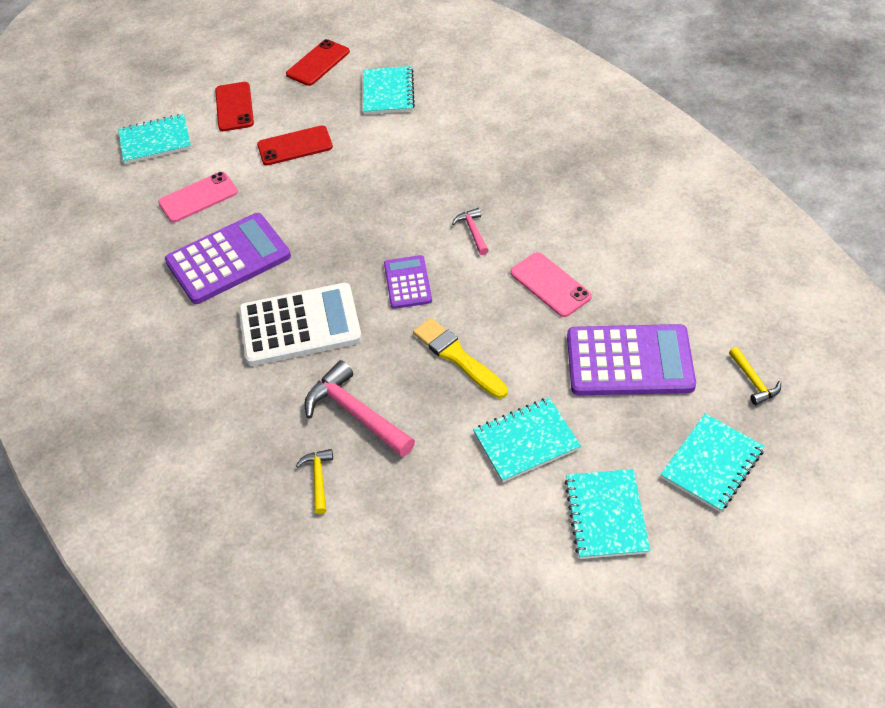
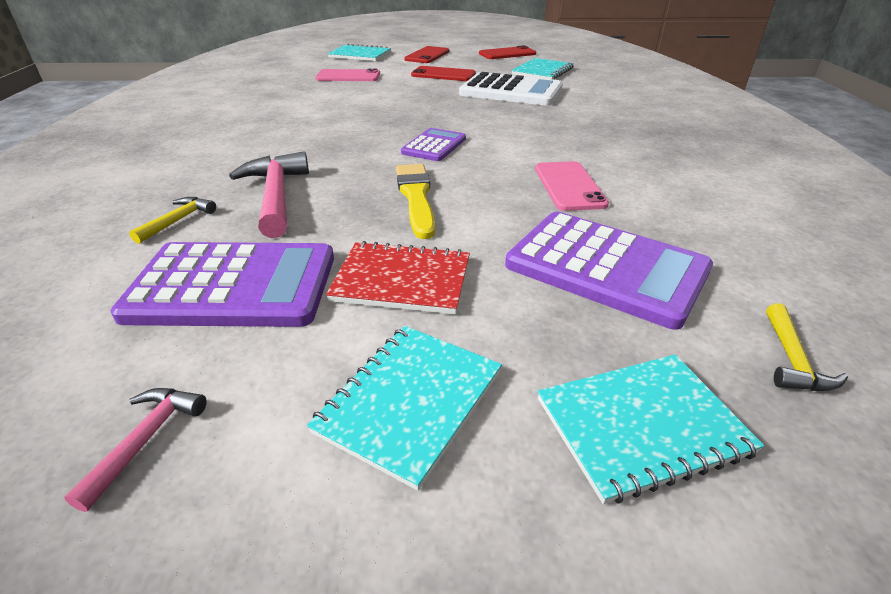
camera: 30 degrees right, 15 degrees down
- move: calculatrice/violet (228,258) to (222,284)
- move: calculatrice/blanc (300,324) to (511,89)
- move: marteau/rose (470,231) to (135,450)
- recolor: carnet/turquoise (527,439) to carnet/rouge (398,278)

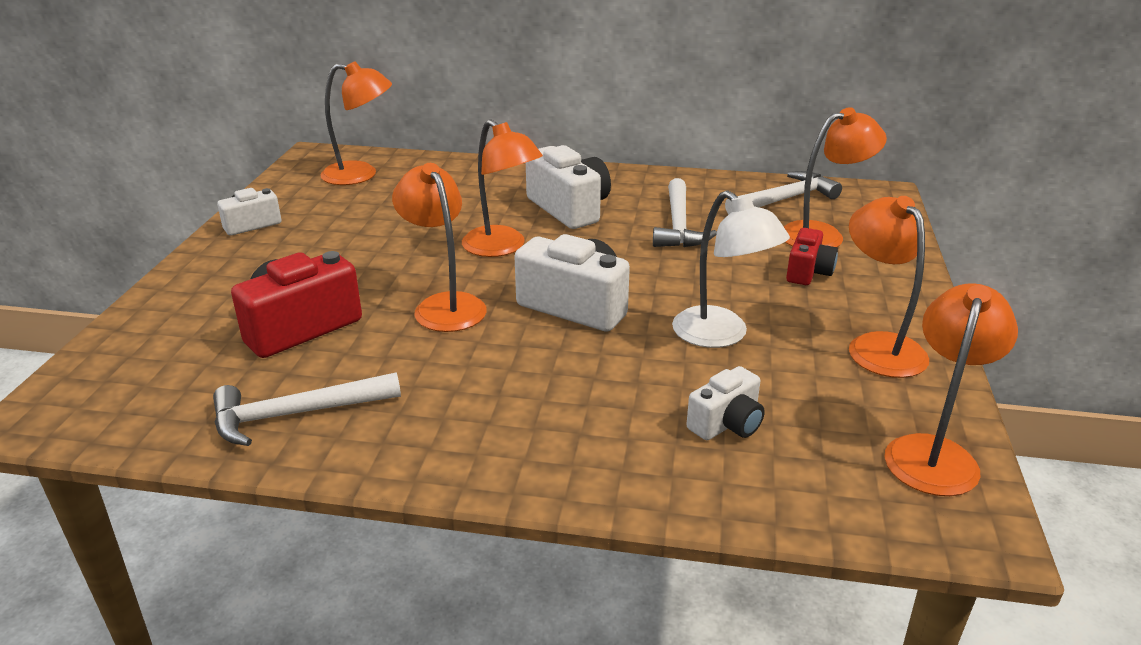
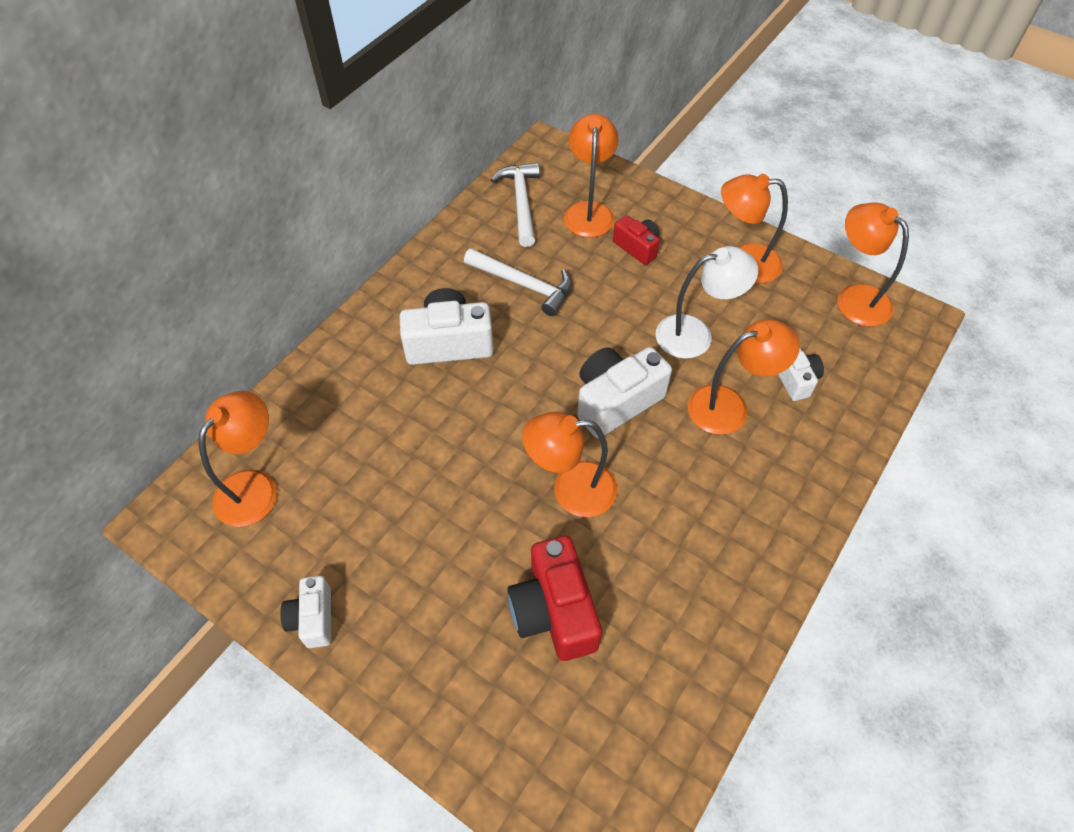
camera: 65 degrees left, 25 degrees up
- delete: marteau/blanc (307,409)
- move: lampe/orange (502,188) to (744,377)

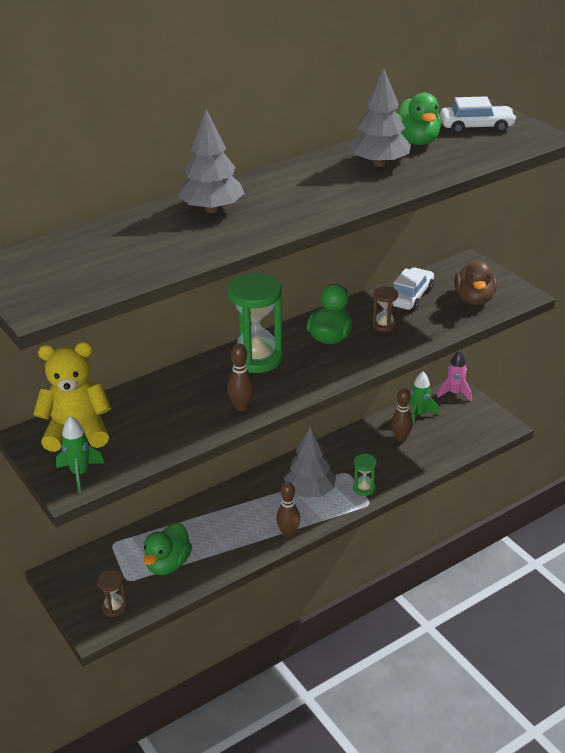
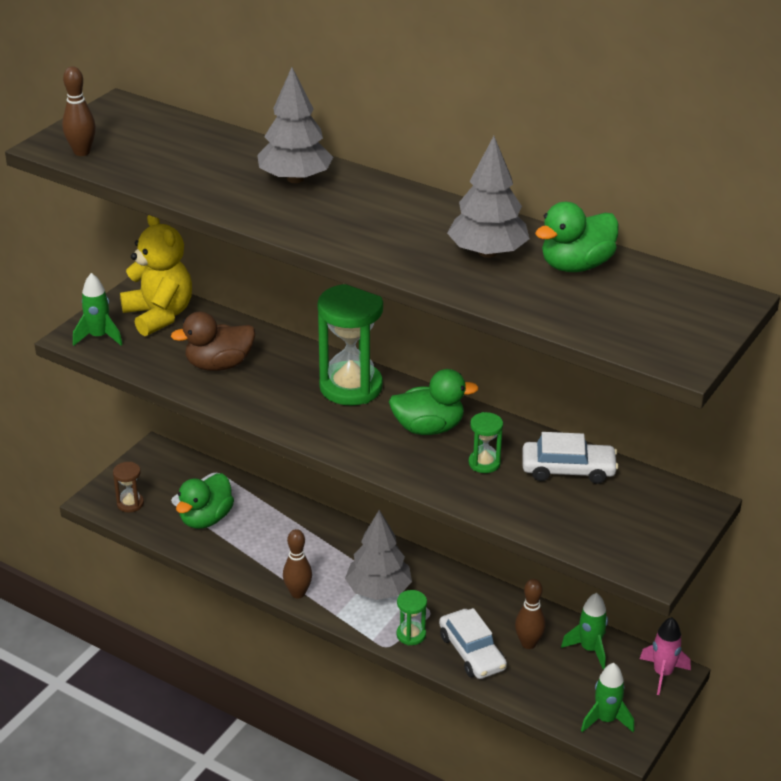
camera: 65 degrees right, 0 degrees up
- rotate: canard/vert (167,548) = (205,501) 60 degrees counterclockwise
- move: quille/marron (240,377) to (79,111)
- recolor: sablier/marron (385,309) to sablier/vert (486,442)
- move: voiture/blanc (478,115) to (473,643)
- move: canard/marron (475,282) to (213,341)
- insert: fusée/vert (607,698)

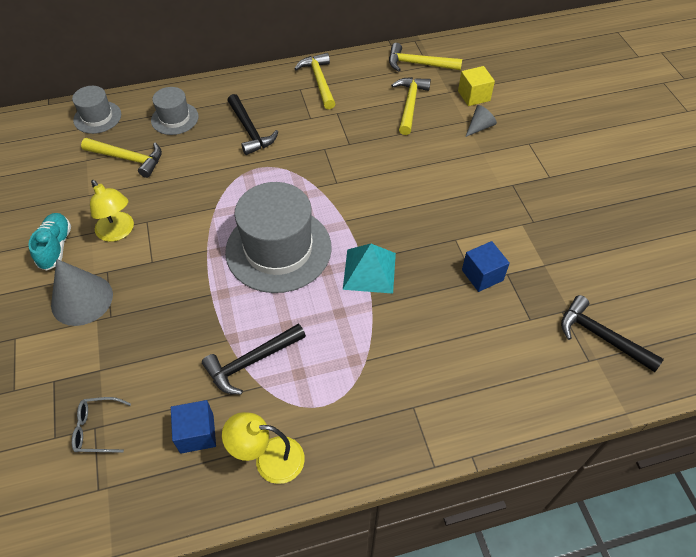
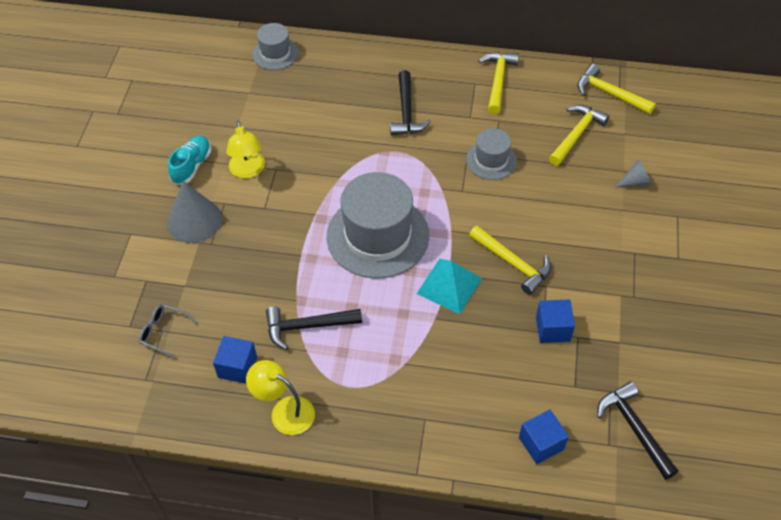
camera: 25 degrees right, 0 degrees up
- move: marteau/jaune (121,158) to (510,260)
- move: chapeau/gris (175,111) to (491,154)
- delete: cube/jaune (476,86)
- insert: cube/bleu (544,436)

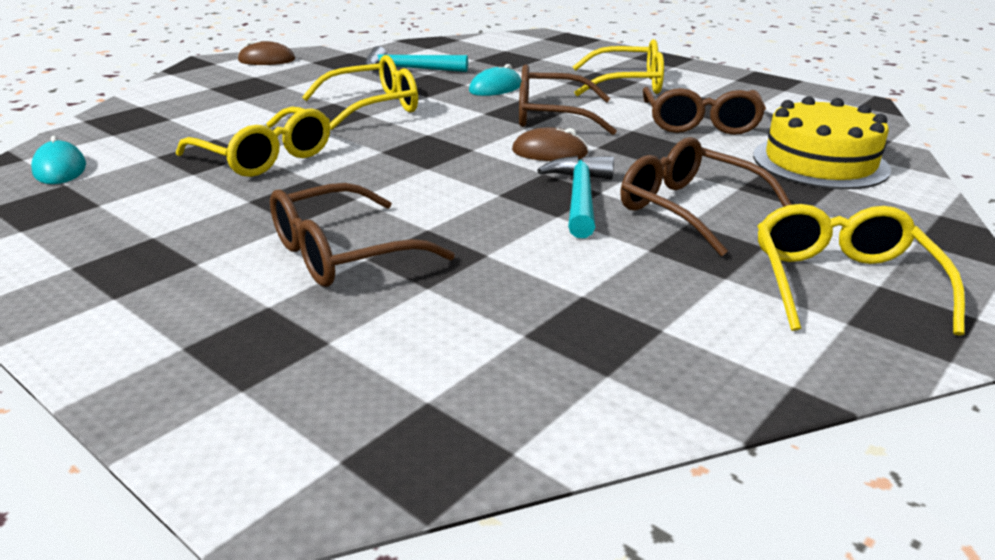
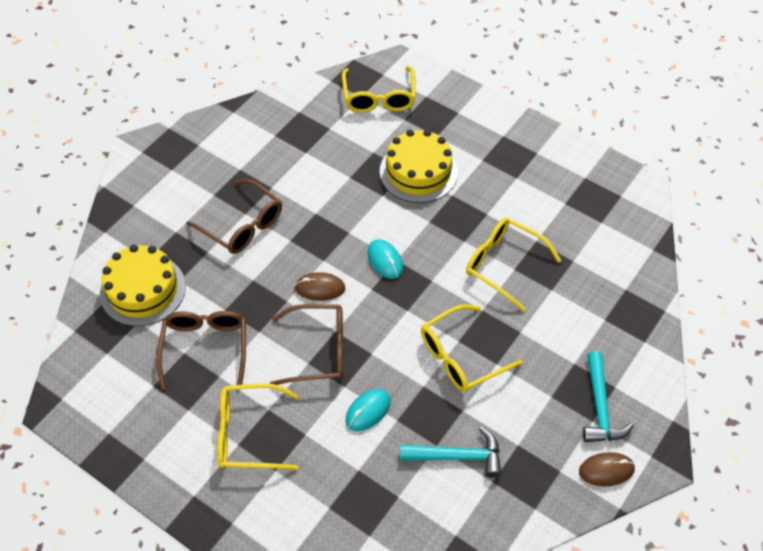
camera: 175 degrees right, 25 degrees up
- move: souris/turquoise (58,159) to (385,259)
- replace: lunettes/marron (362,235) to gâteau/jaune (419,166)
- move: marteau/turquoise (575,197) to (608,396)
- move: lunettes/jaune (861,269) to (379,89)

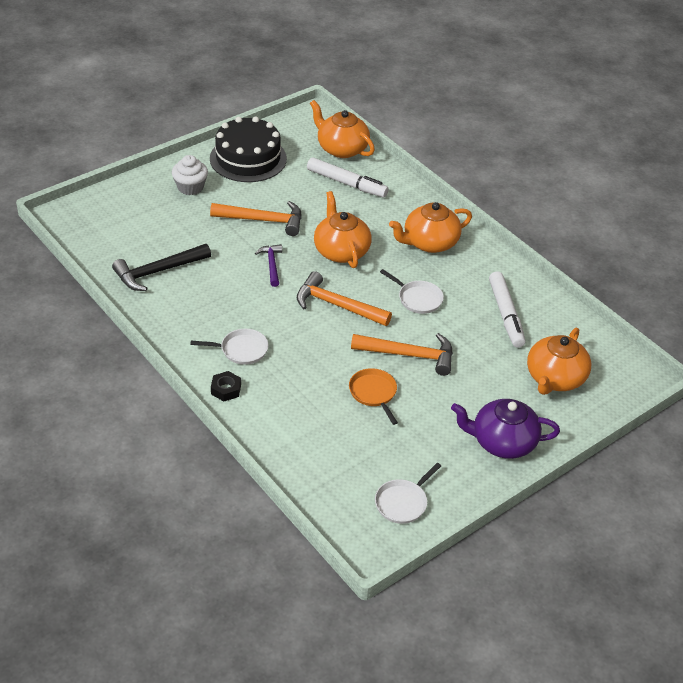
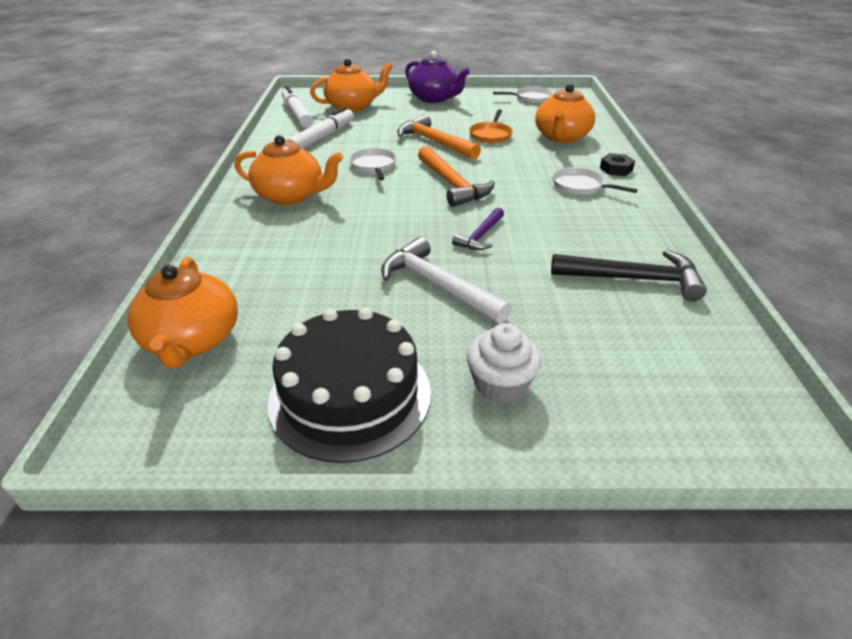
camera: 140 degrees left, 5 degrees down
- recolor: marteau/orange (256,218) to marteau/blanc (446,280)
- move: feutre/blanc (348,177) to (297,107)
- move: théière/orange (343,229) to (565,113)

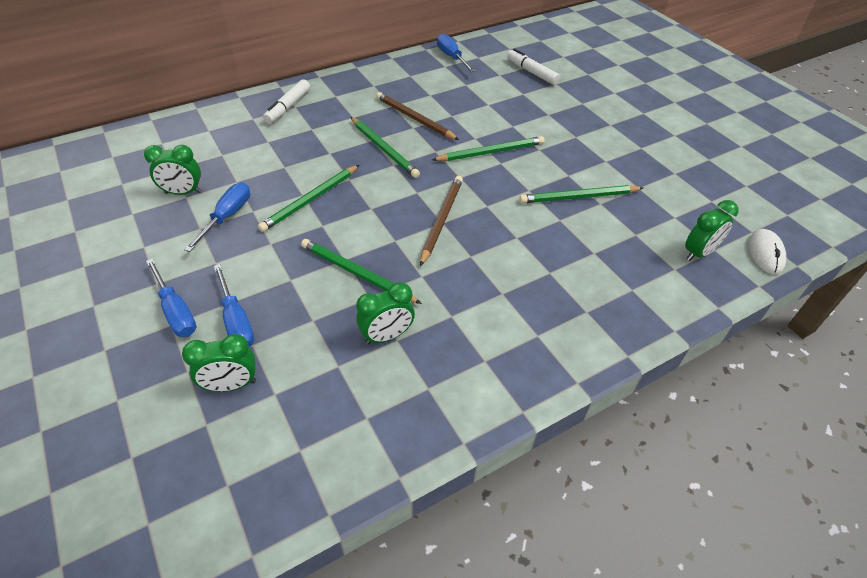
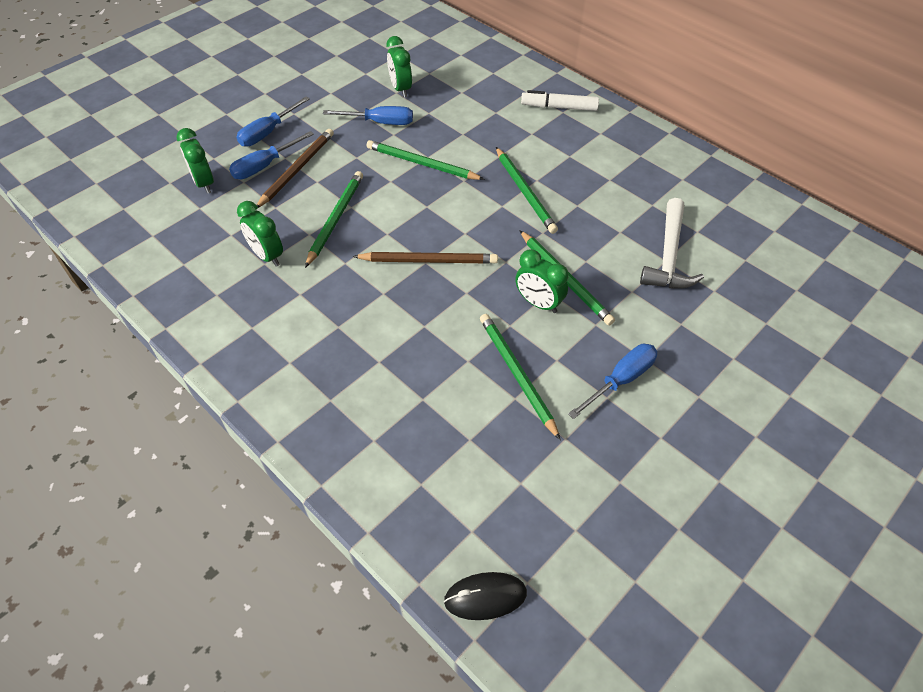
camera: 75 degrees right, 5 degrees up
- rotate: crayon/vert (385,147) = (527,190) 60 degrees counterclockwise
- move: crayon/marron (417,116) to (295,168)
- move: tournevis/bleu (456,52) to (612,381)
- delete: feutre/blanc (533,67)
- move: réveil/vert (712,230) to (542,281)
- recolor: souris/blanc (767,251) to souris/noir (485,596)
- insert: marteau/blanc (672,243)

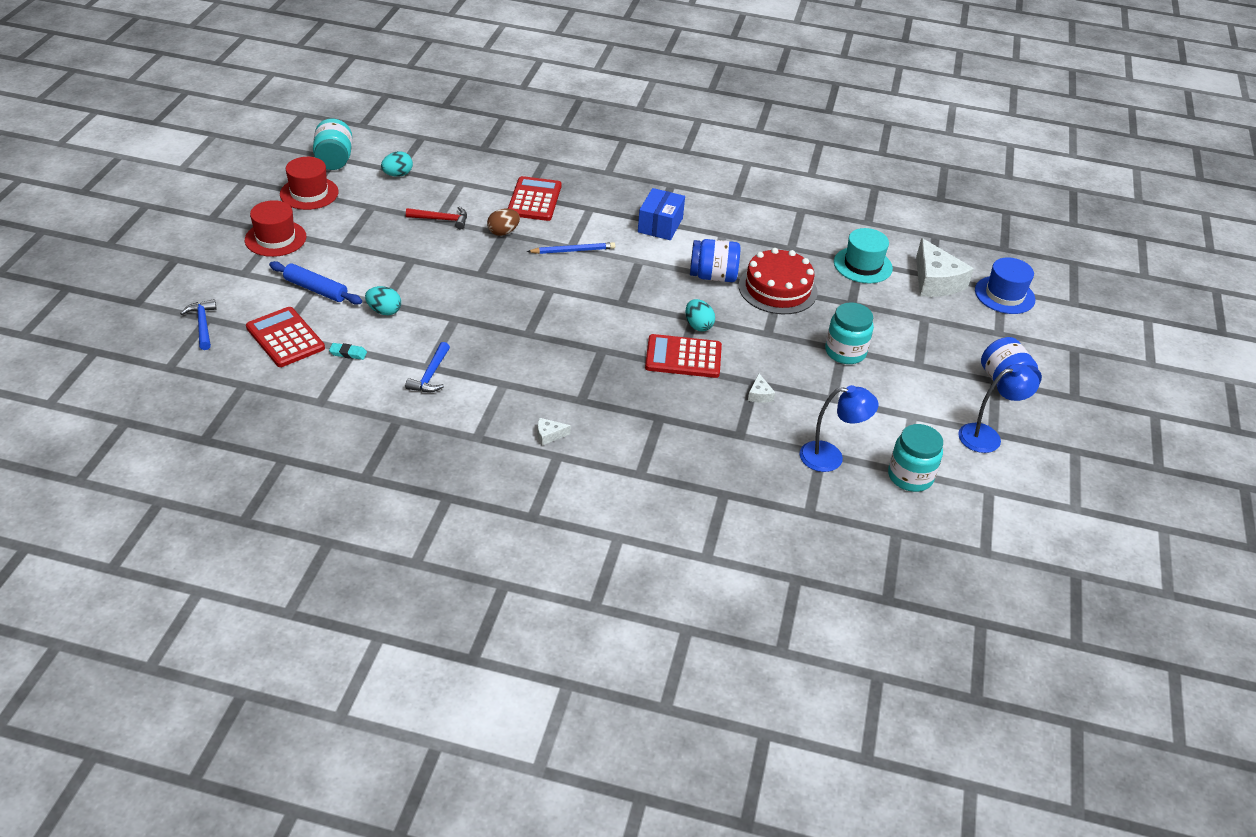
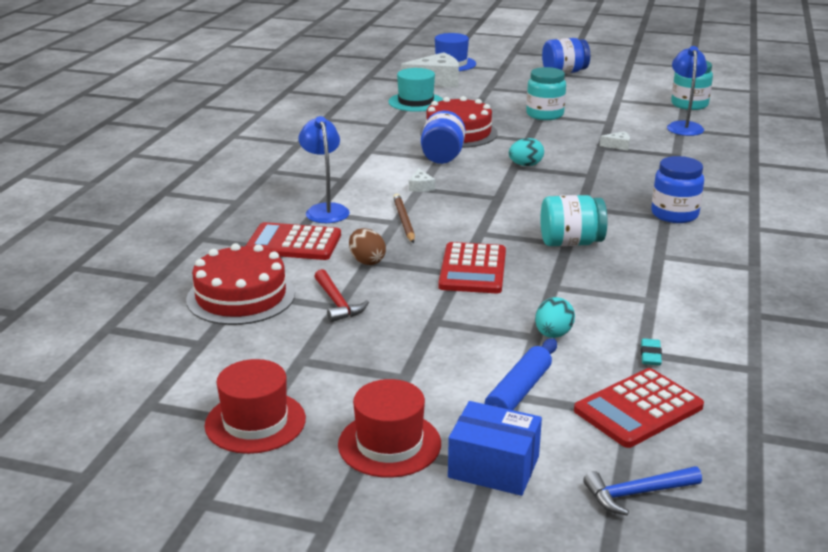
camera: 85 degrees left, 15 degrees down
- move: bocal/turquoise (332,144) to (573,220)
- delete: œuf/turquoise (397,164)
- delete: marteau/bleu (427,367)
- rotate: marteau/rouge (436,218) = (341,295) 150 degrees clockwise
- recolor: crayon/bleu (571,248) to crayon/marron (404,218)
- move: fromage/blanc (554,432) to (422,180)
- move: boîte/bleu (661,214) to (495,448)
- move: calculatrice/rouge (683,356) to (472,267)
- move: lampe/bleu (998,408) to (324,169)
- insert: gâteau/rouge (240,284)
- insert: bocal/bleu (677,189)

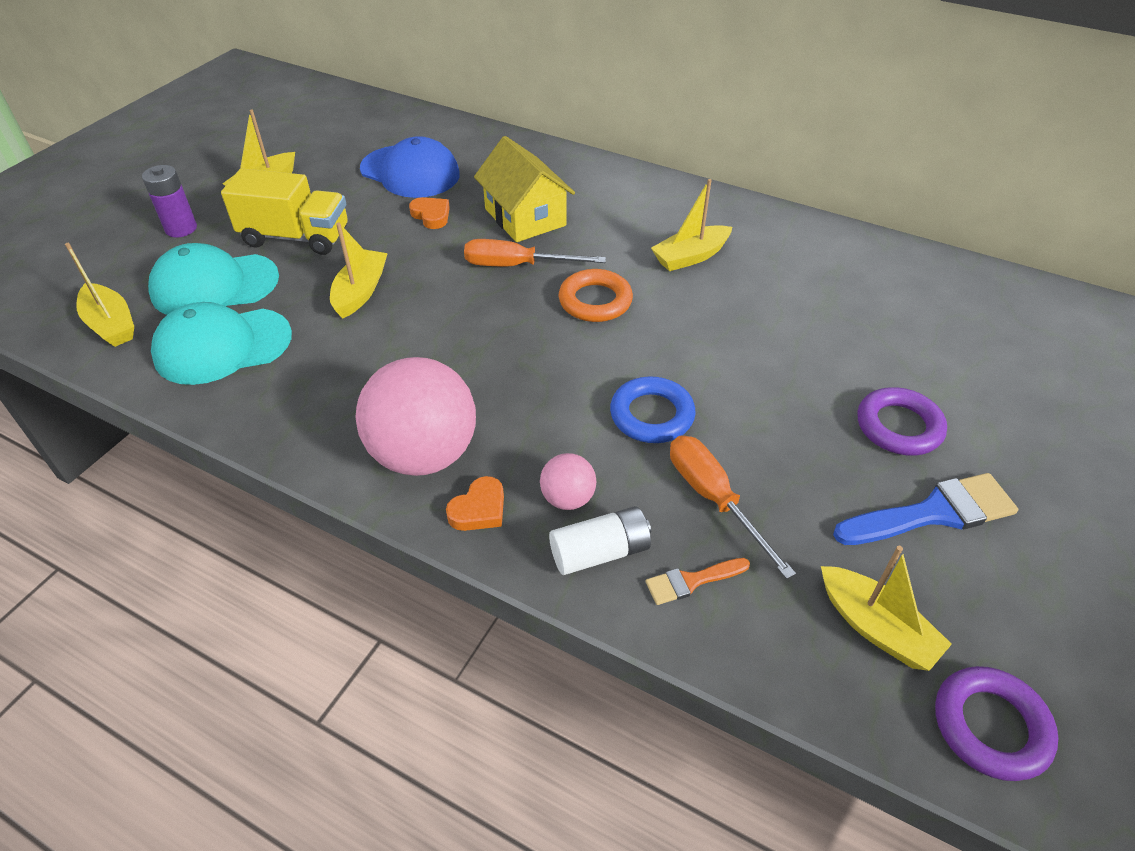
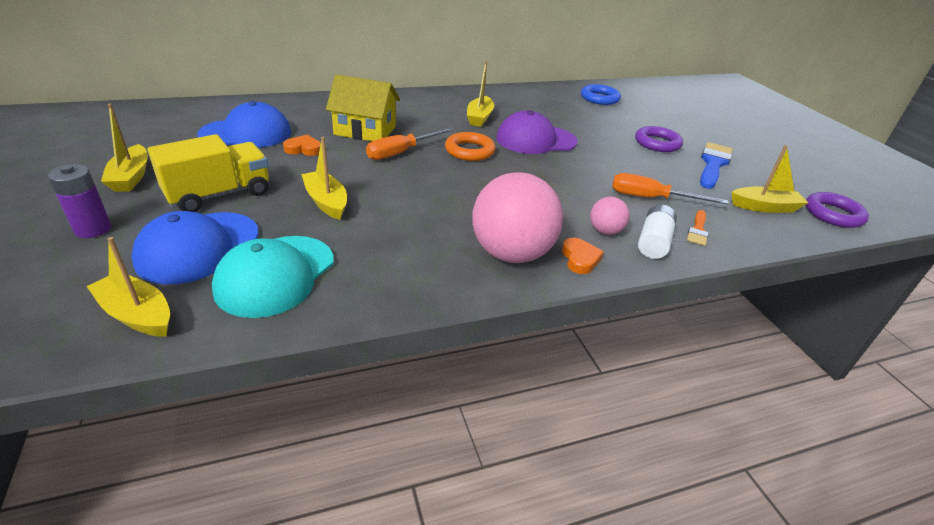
camera: 50 degrees left, 10 degrees down
- rotate: bateau/jaune (99,295) = (128,287) 150 degrees counterclockwise
- recolor: casquette/turquoise (213,279) to casquette/bleu (195,247)
- move: anneau/bleu (653,409) to (601,94)
- insert: casquette/violet (536,132)

